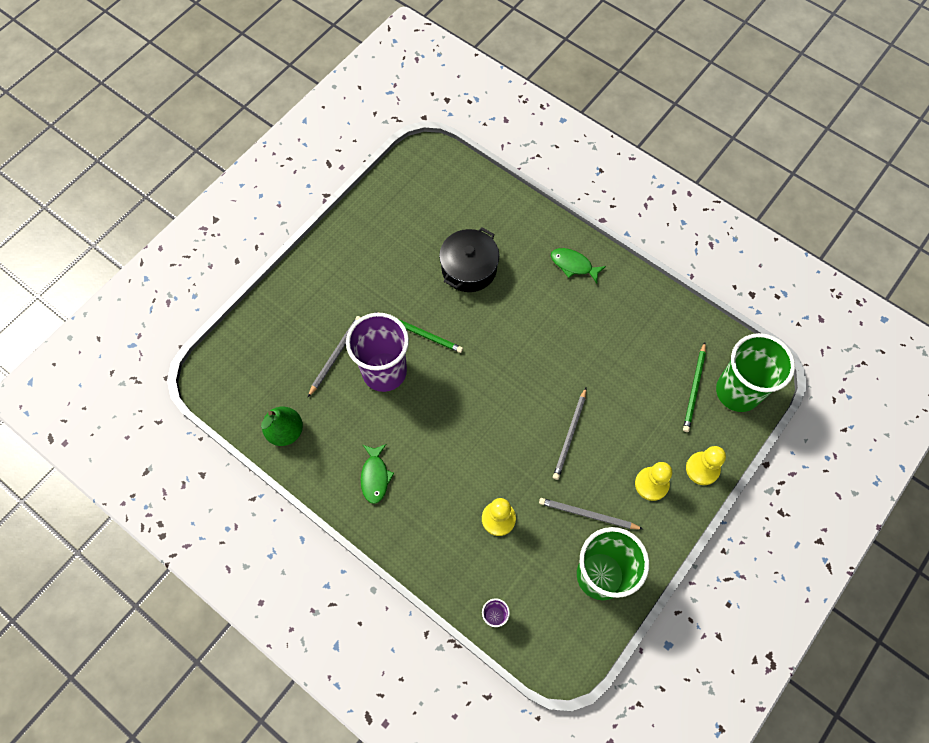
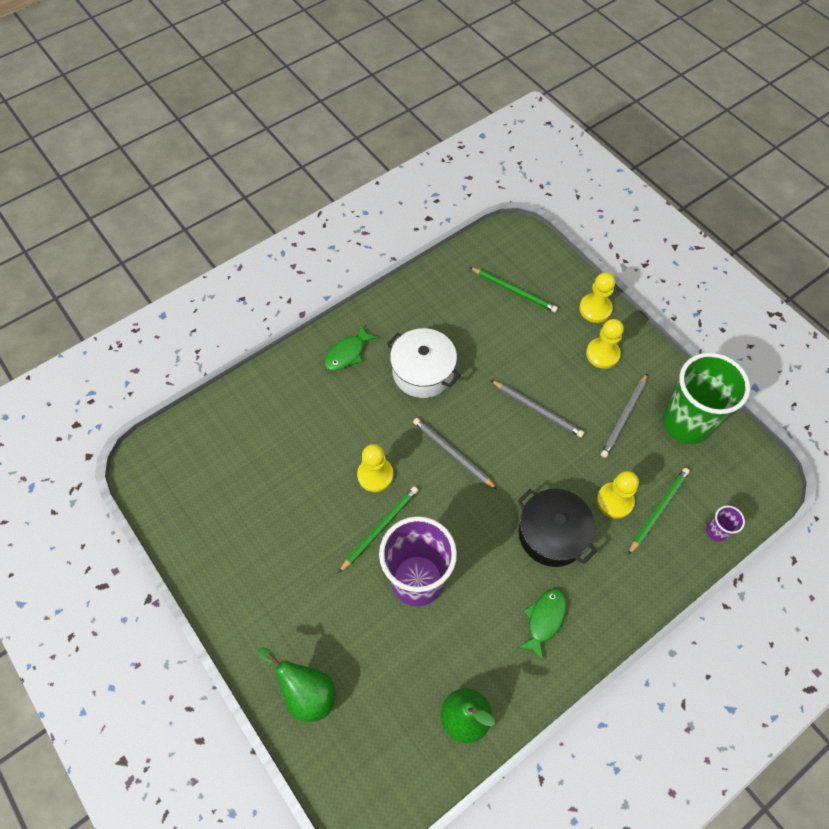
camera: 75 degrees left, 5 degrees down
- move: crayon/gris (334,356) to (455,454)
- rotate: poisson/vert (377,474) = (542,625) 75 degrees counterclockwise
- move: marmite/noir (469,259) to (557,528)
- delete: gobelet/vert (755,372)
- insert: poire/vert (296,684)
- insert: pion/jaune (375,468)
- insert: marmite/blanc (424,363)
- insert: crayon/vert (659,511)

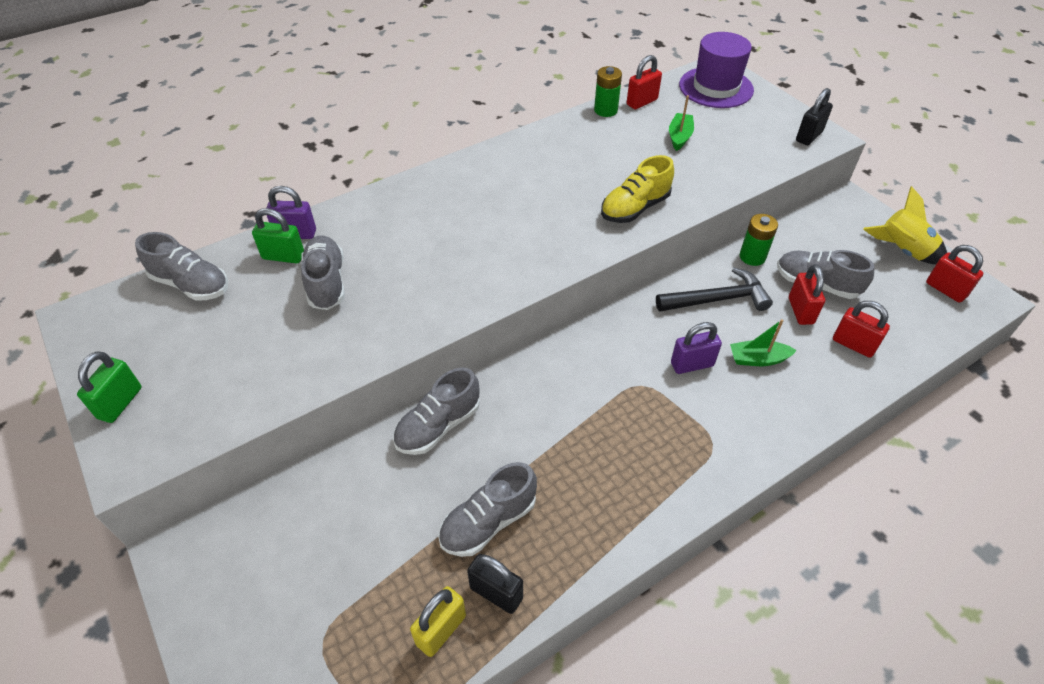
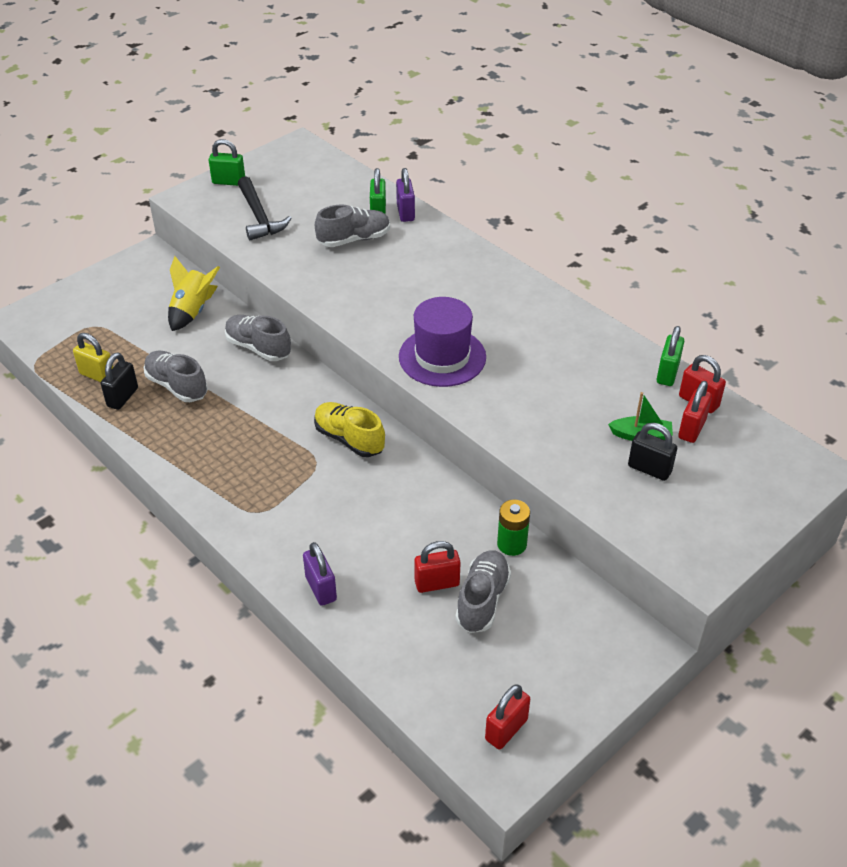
camera: 80 degrees right, 5 degrees down
- delete: chaussure/gris (181,266)
- replace: pile/vert (608,91) to cadenas/vert (670,356)
- move: chaussure/jaune (637,189) to (349,429)
- move: marteau/noir (714,290) to (264,208)
- move: cadenas/violet (696,348) to (320,574)
- move: chapeau/violet (716,70) to (442,342)
- delete: bateau/vert (763,342)
- move: cadenas/noir (814,116) to (652,452)
- move: cadenas/rouge (861,329) to (695,412)
- move: fusée/jaune (905,225) to (194,293)

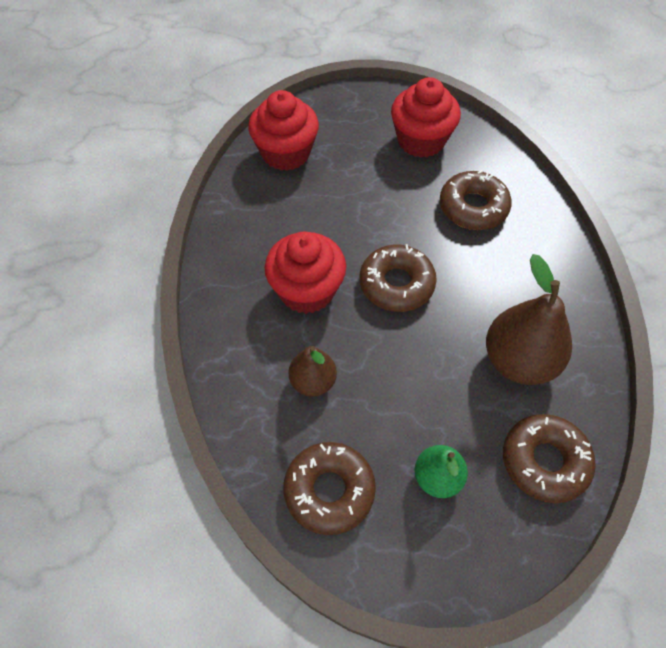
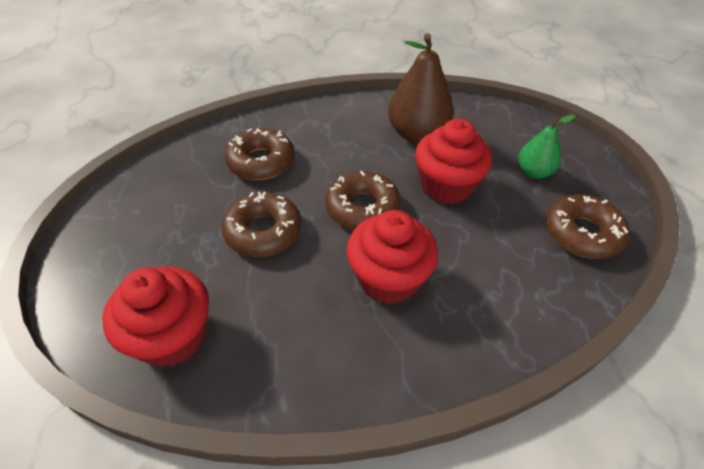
camera: 100 degrees left, 10 degrees down
- delete: poire/marron (312,371)
- move: muffin/rouge (426,117) to (453,161)
- move: beignet/marron (549,458) to (261,224)

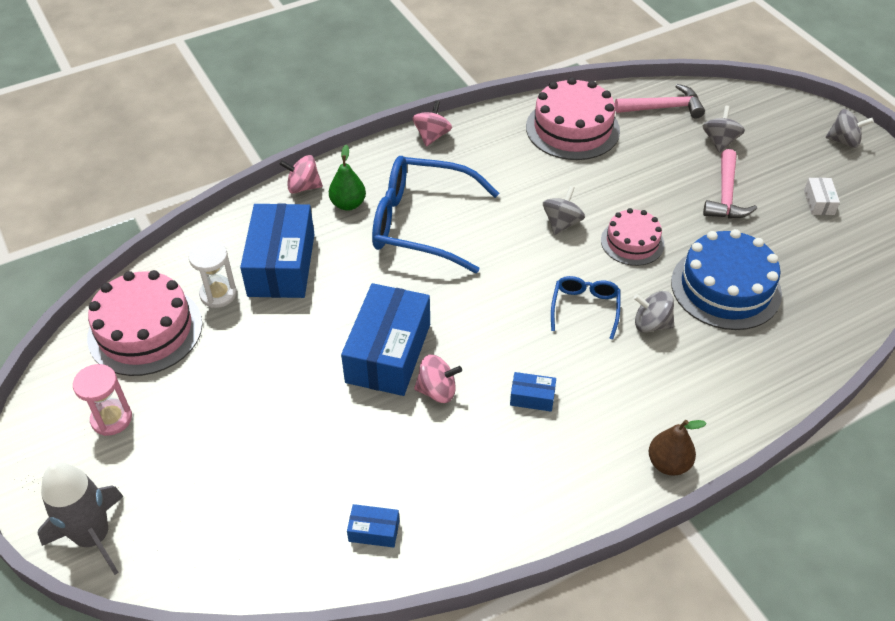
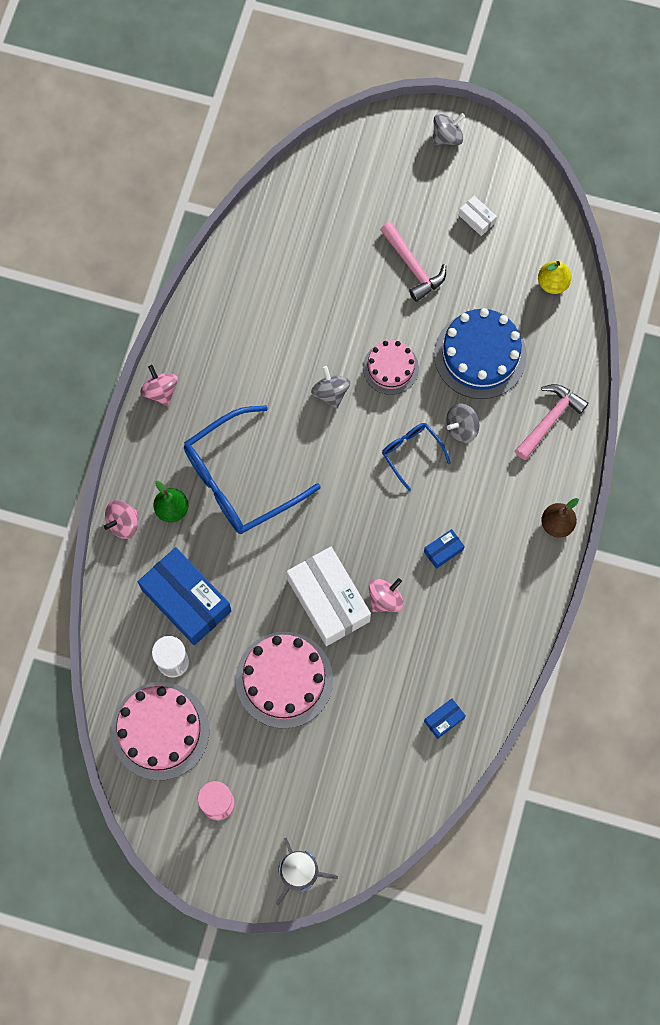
camera: 45 degrees left, 25 degrees up
- recolor: boîte/bleu (385,339) to boîte/blanc (329,596)
- move: gâteau/rose (573,118) to (284,680)
- move: marteau/rose (660,101) to (551,422)
- delete: toupie/gris (724,129)
- insert: poire/jaune (555,277)

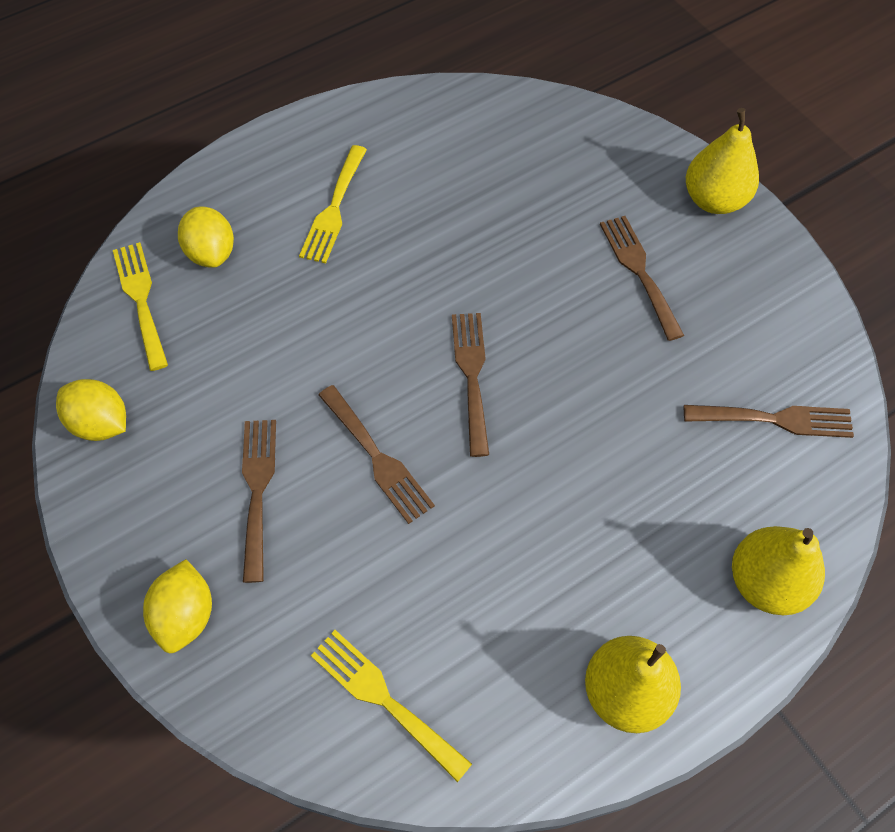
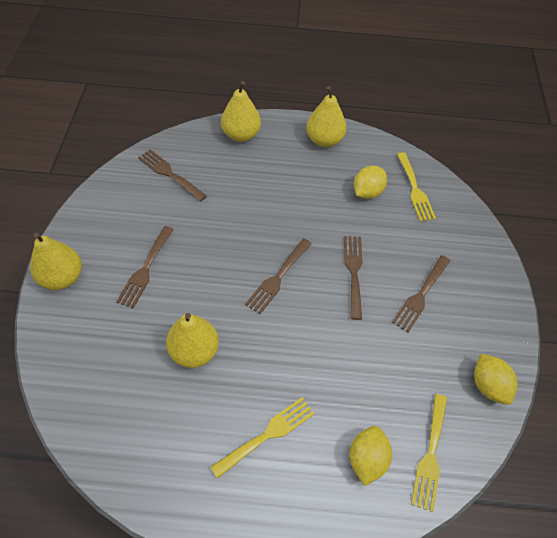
camera: 145 degrees left, 5 degrees down
- move: citron/jaune (177,606) to (370,182)
- insert: poire/jaune (192,340)

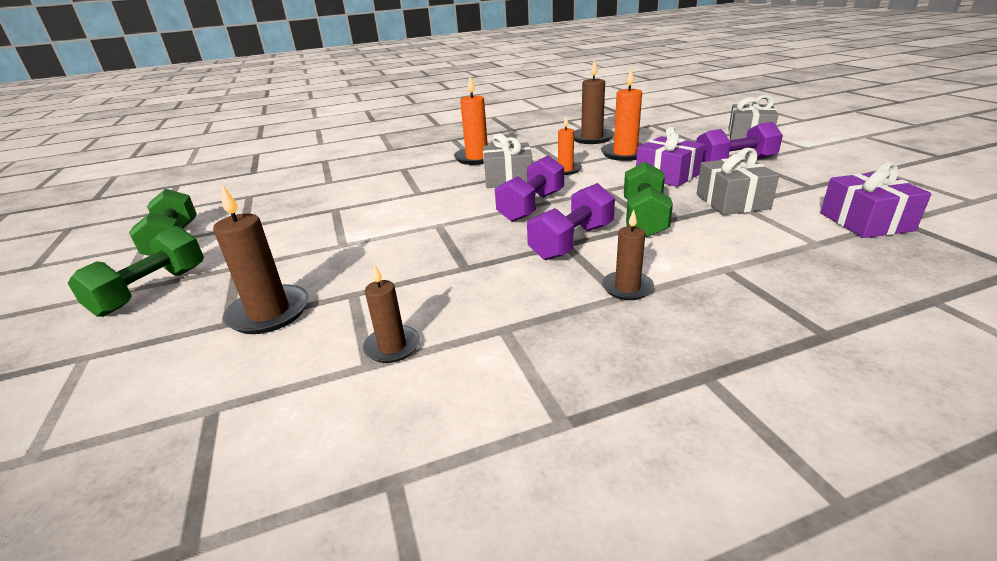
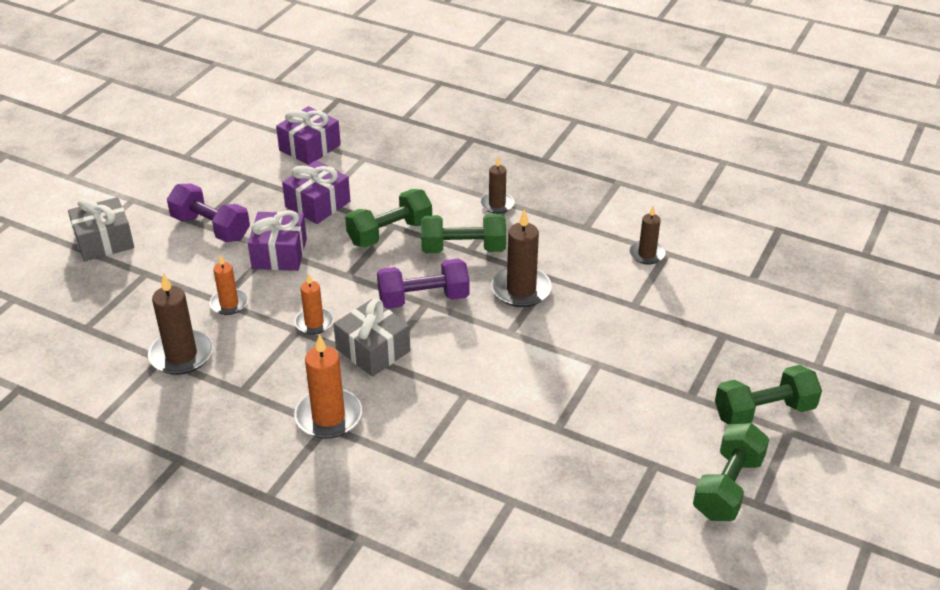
camera: 135 degrees left, 10 degrees up
- move: bougie/marron (261,259) to (521,258)
- recolor: haltère/violet (571,221) to haltère/vert (463,233)
- resize: bougie/orange (622,114) = (228,284) x0.62
- recolor: cadeau/gris (737,181) to cadeau/violet (316,192)

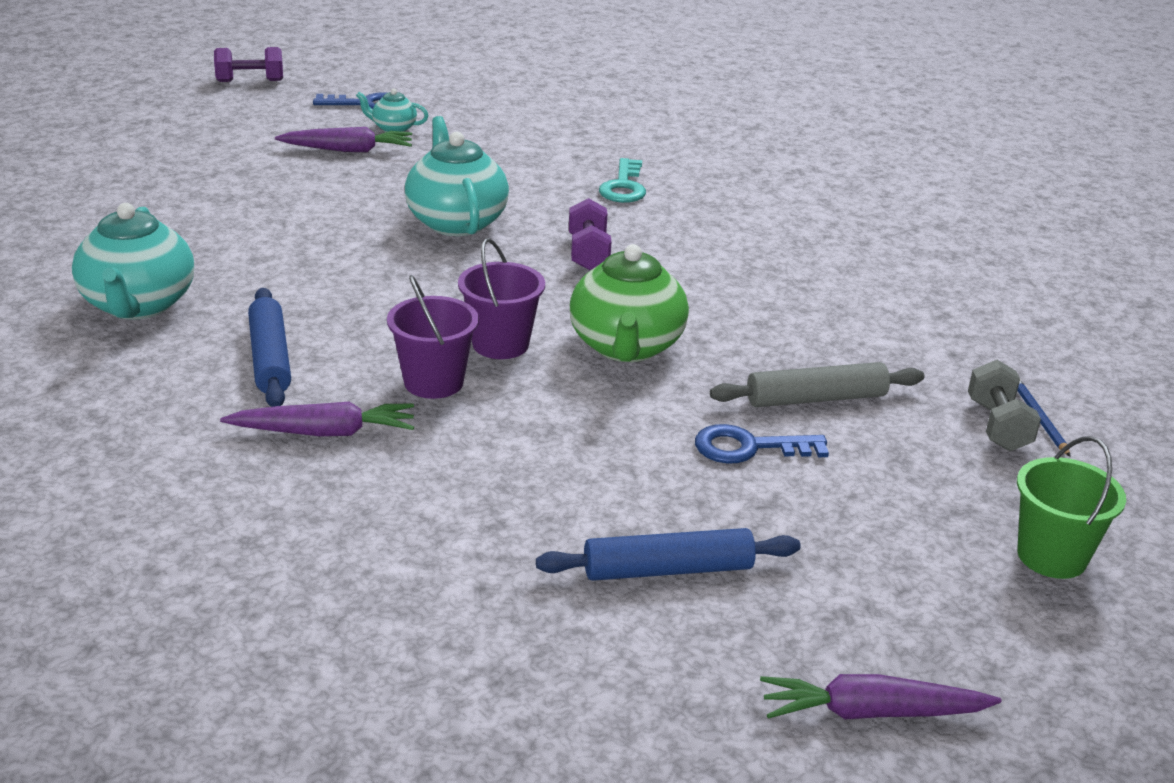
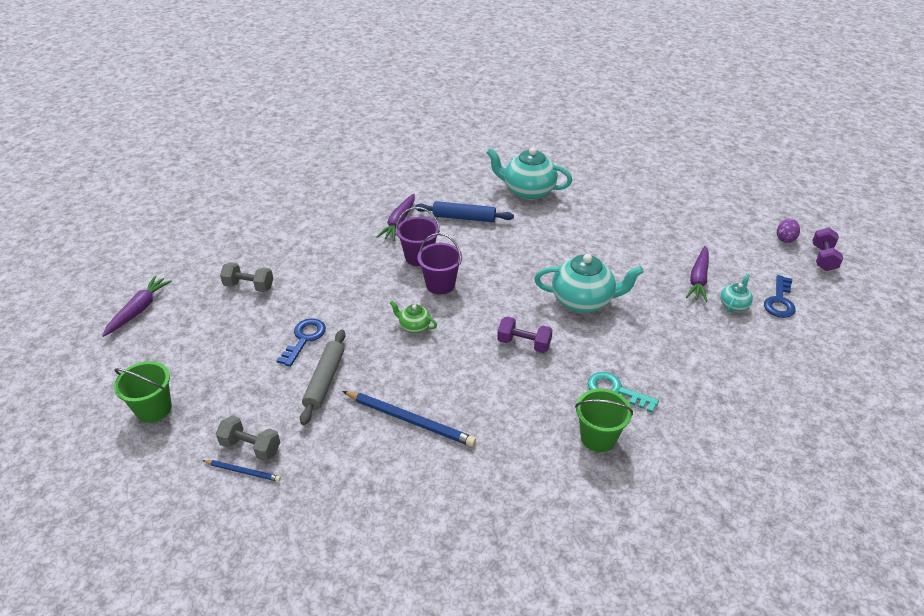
camera: 115 degrees right, 10 degrees up
- replace: rouleau à pâtisserie/bleu (668,554) to haltère/gris (246,277)
- resize: théière/vert (629,303) = (413,317) x0.49
- insert: crayon/bleu (409,419)
- insert: seau/vert (604,420)
- insert: œuf/violet (788,230)

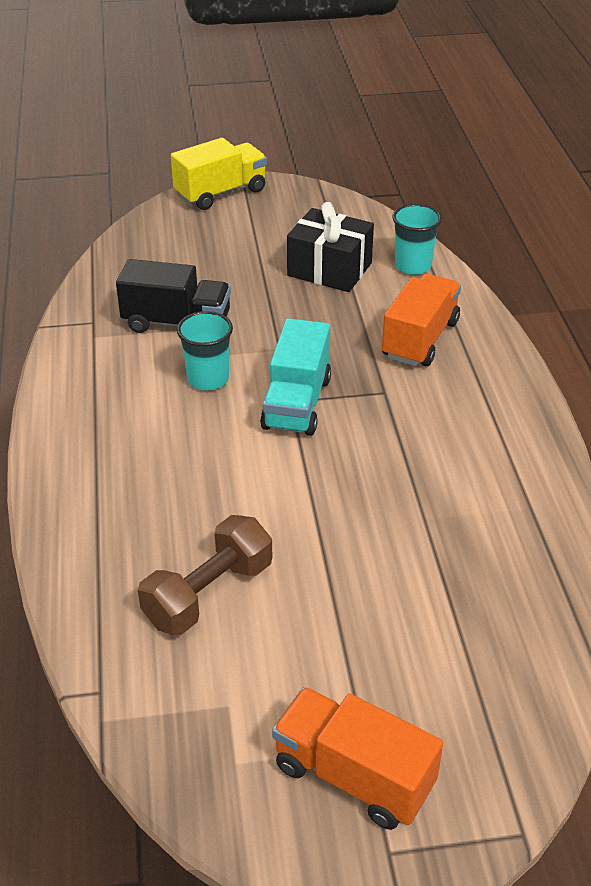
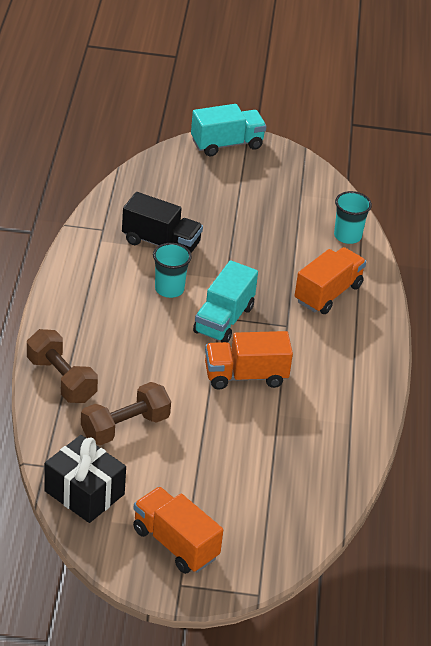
camera: 10 degrees right, 0 degrees up
- recolor: camion/jaune (219,174) to camion/turquoise (229,130)
- move: cadeau/noir (330,247) to (85,479)
- insert: haltère/marron (62,366)
- insert: camion/orange (249,360)

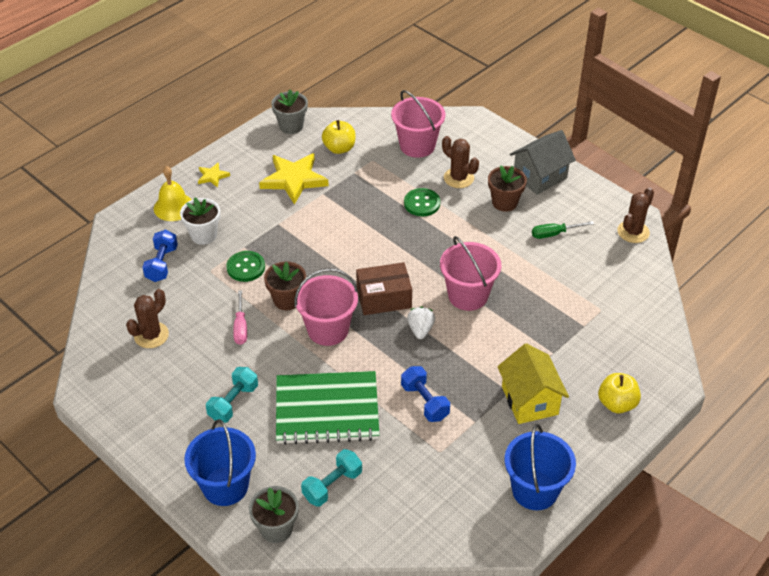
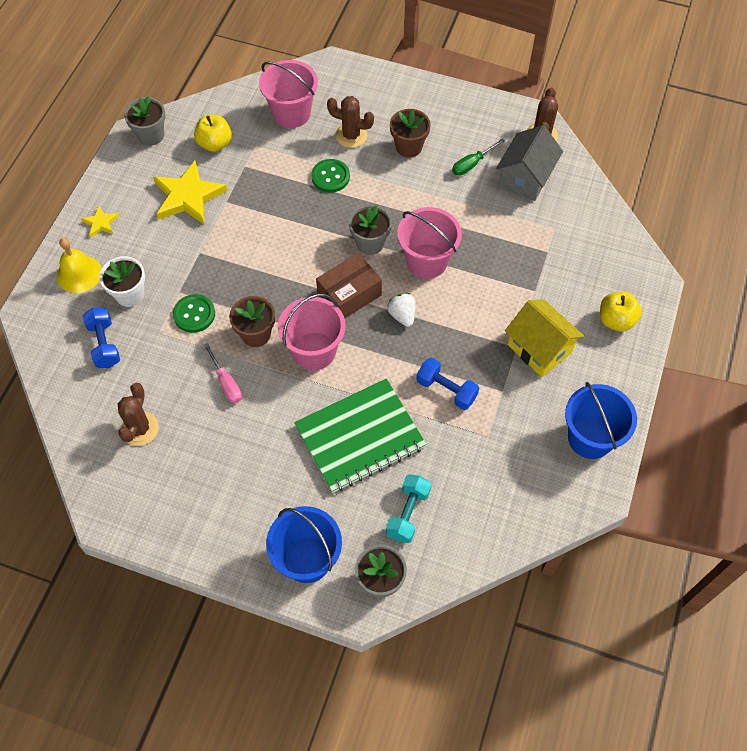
camera: 25 degrees left, 15 degrees up
- delete: haltère/turquoise (232,395)
- move: maison/gris (543,162) to (529,163)
- insert: pot de fleurs/gris (370,230)

